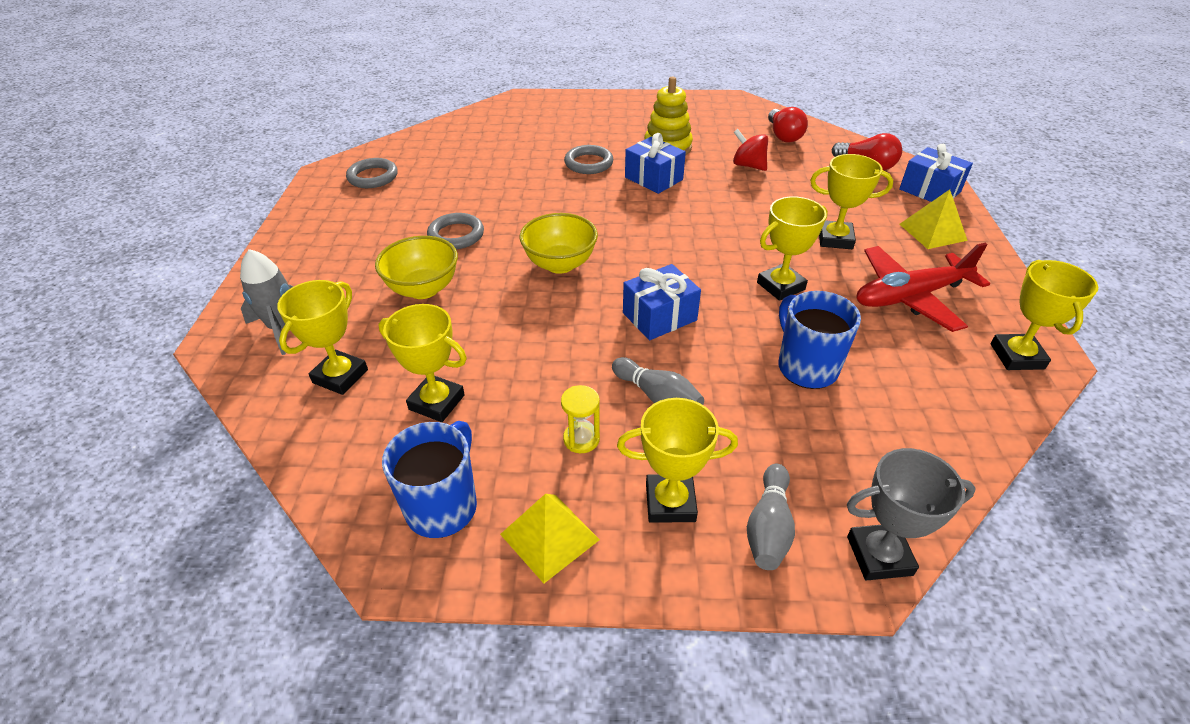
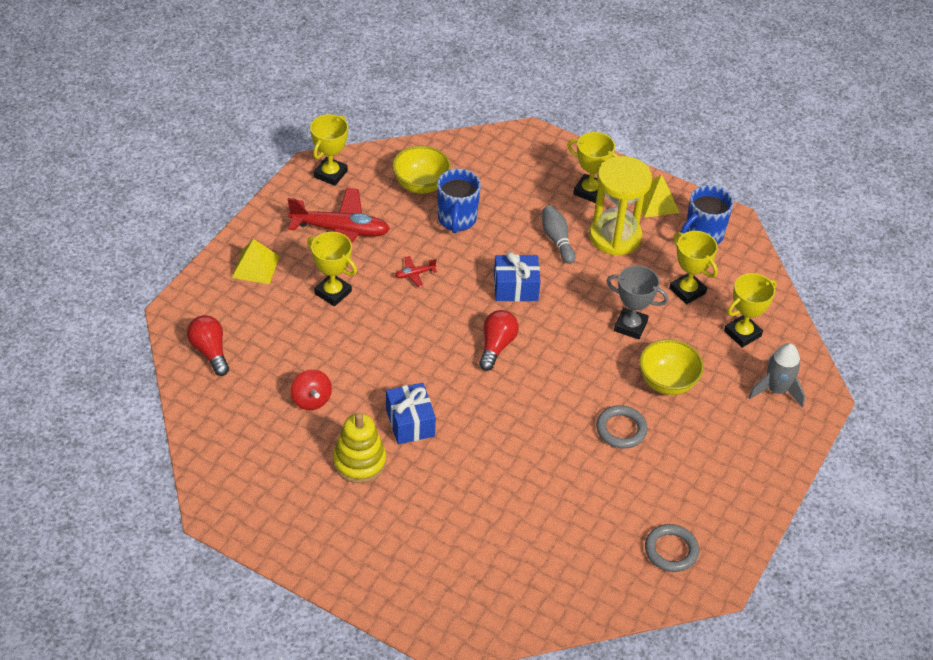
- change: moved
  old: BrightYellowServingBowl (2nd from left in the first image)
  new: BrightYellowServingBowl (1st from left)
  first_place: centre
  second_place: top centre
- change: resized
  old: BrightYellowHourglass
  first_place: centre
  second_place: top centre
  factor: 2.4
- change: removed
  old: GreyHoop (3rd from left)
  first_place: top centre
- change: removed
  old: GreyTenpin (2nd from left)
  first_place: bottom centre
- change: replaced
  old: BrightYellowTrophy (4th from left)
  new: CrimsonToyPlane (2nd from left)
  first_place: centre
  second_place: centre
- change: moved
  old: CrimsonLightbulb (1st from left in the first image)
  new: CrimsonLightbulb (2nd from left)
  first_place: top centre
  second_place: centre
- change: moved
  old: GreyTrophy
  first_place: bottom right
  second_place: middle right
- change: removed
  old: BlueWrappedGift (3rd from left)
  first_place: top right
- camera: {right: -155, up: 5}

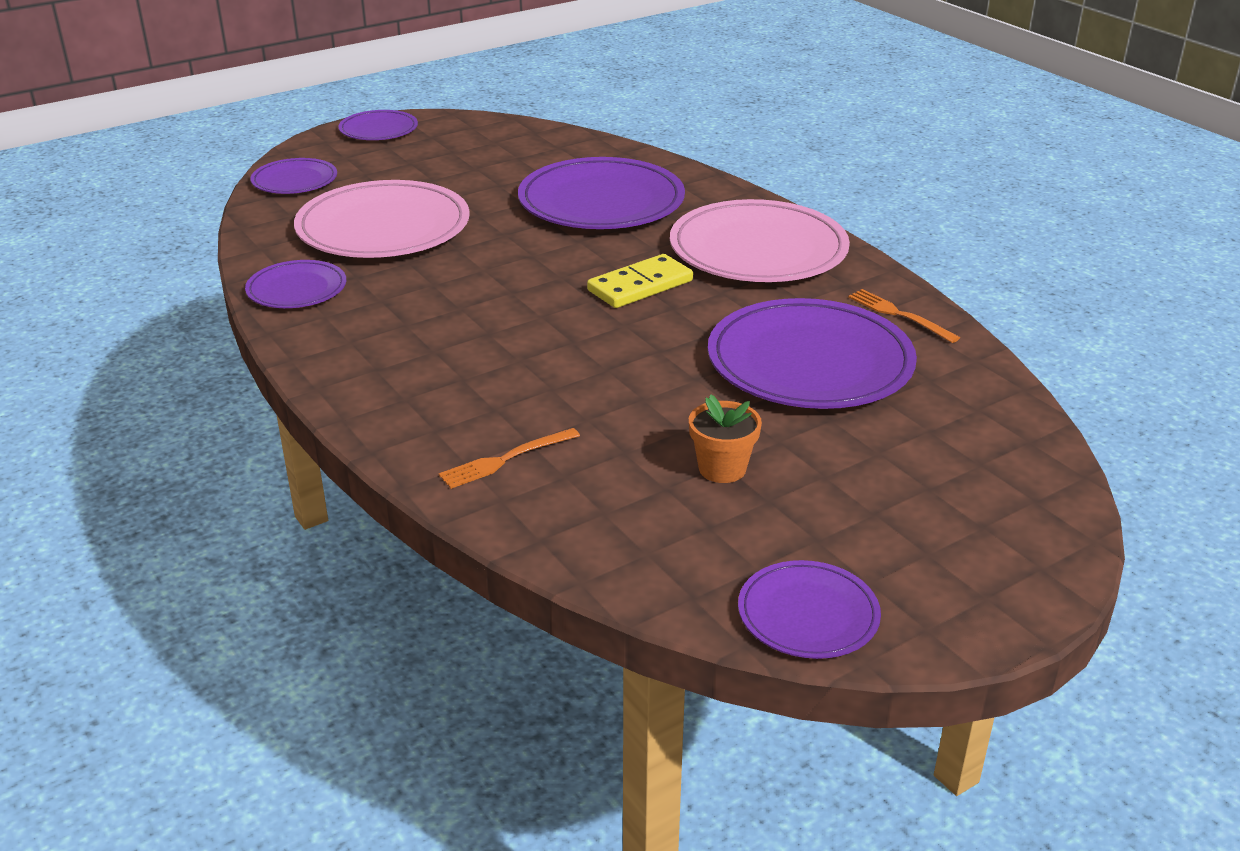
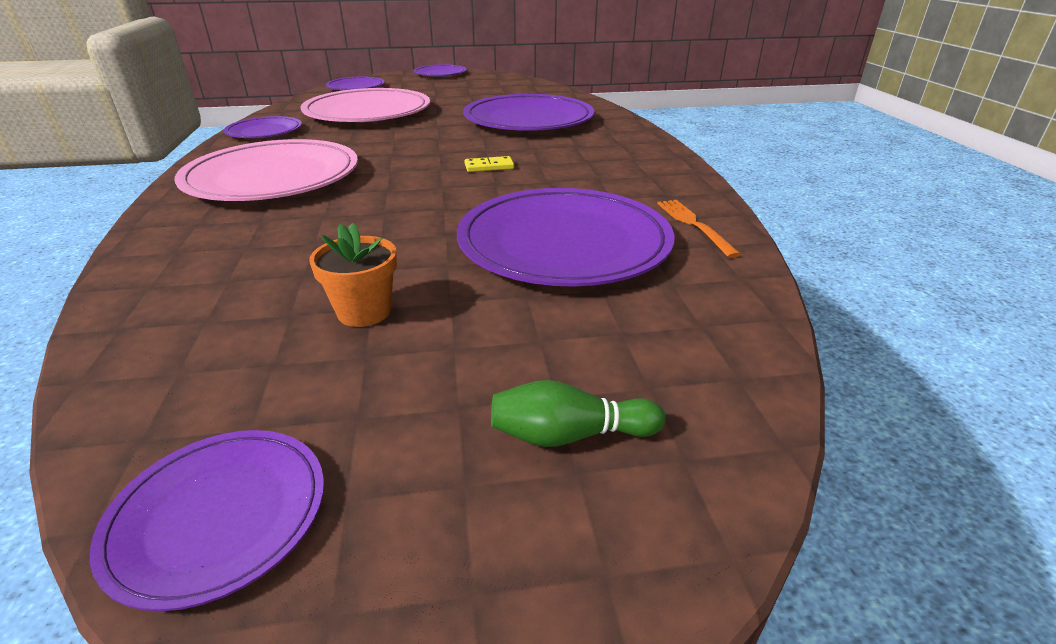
- change: removed
  old: OrangeDinnerFork (1st from left)
  first_place: centre
- change: resized
  old: BrightYellowDominoPiece
  first_place: top centre
  second_place: top centre
  factor: 0.55
- change: moved
  old: PinkPlate (2nd from left in the first image)
  new: PinkPlate (1st from left)
  first_place: top centre
  second_place: top left
- change: added
  new: GreenTenpin
  second_place: centre
- camera: {right: 25, up: 0}

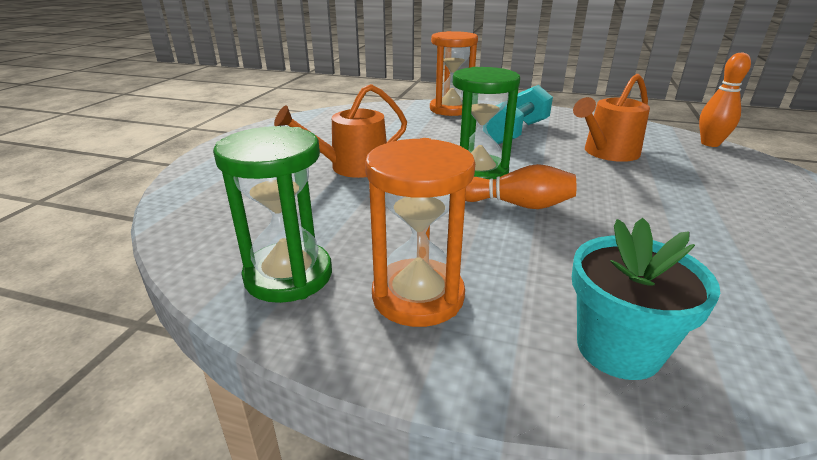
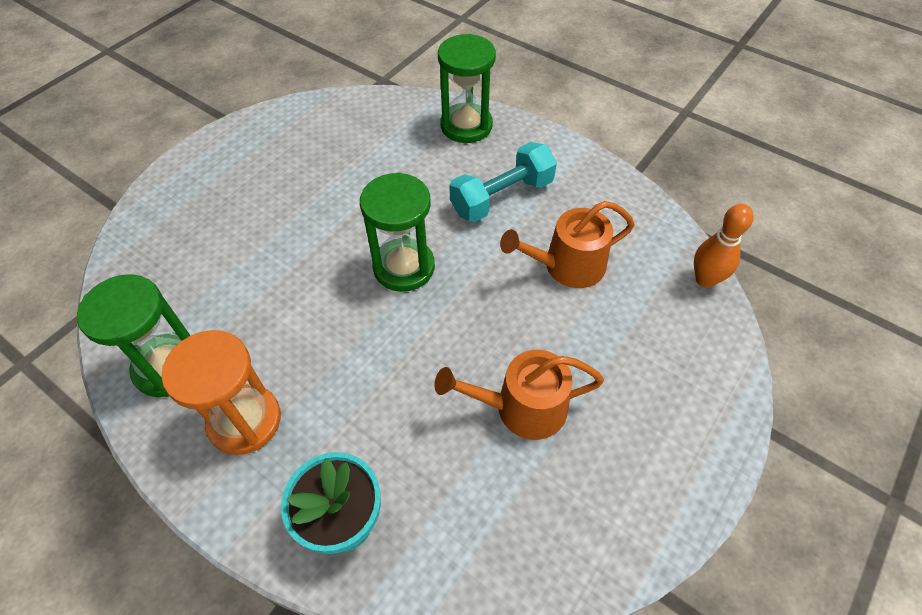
- change: moved
  old: OrangeSprinklingCan (1st from left)
  first_place: top centre
  second_place: centre
- change: recoloured
  old: OrangeHourglass (2nd from left)
  new: GreenHourglass (3rd from left)
  first_place: top centre
  second_place: top centre
- change: removed
  old: OrangeTenpin (1st from left)
  first_place: centre
- camera: {right: 20, up: 25}

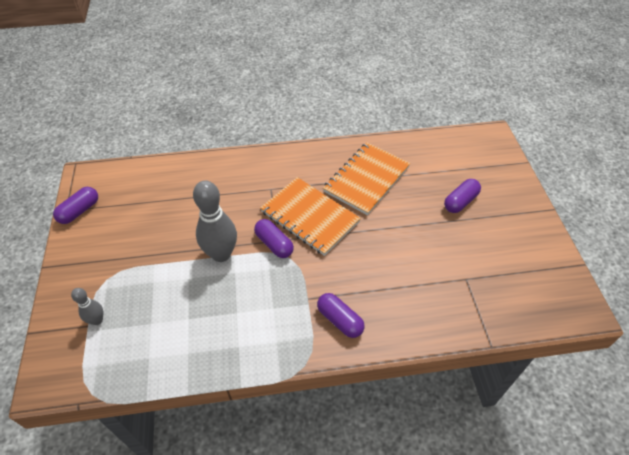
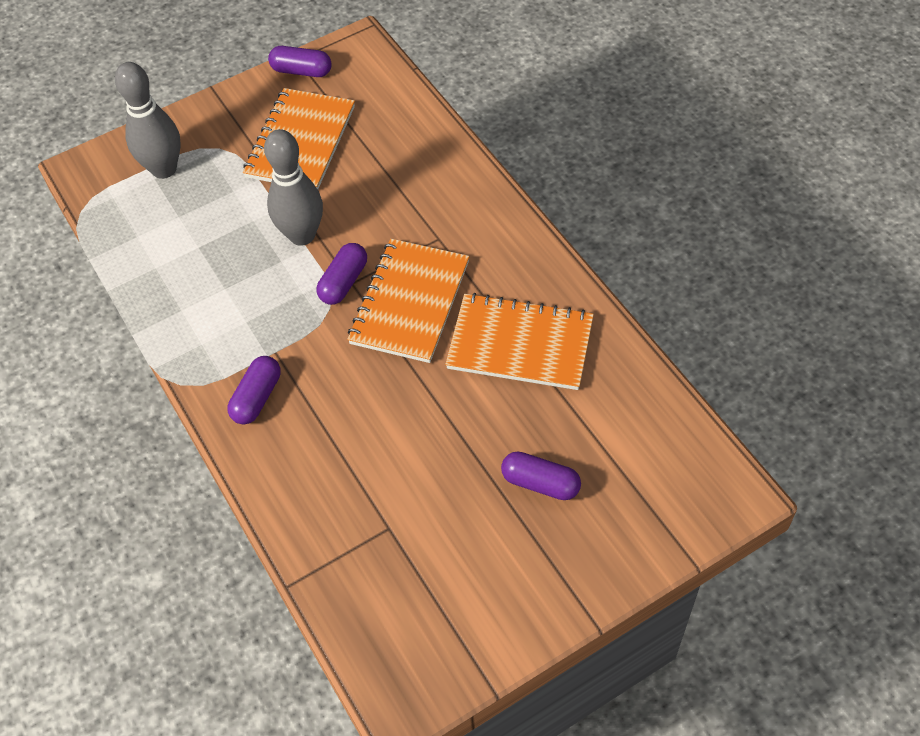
- change: resized
  old: GreyTenpin (1st from left)
  first_place: bottom left
  second_place: top left
  factor: 1.95
- change: added
  new: OrangeNotebook (1st from left)
  second_place: top left
- camera: {right: 70, up: 5}

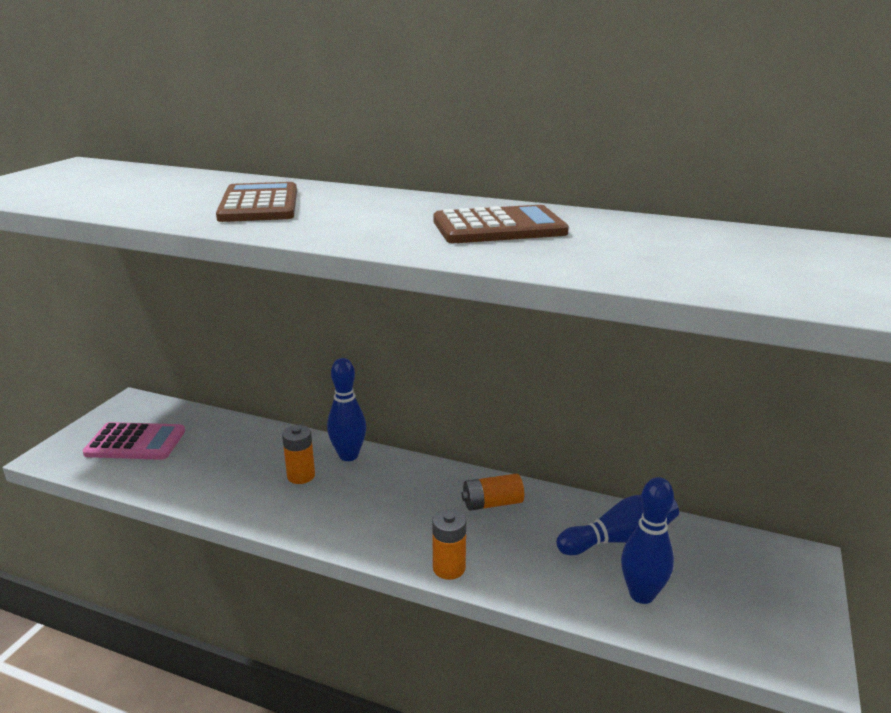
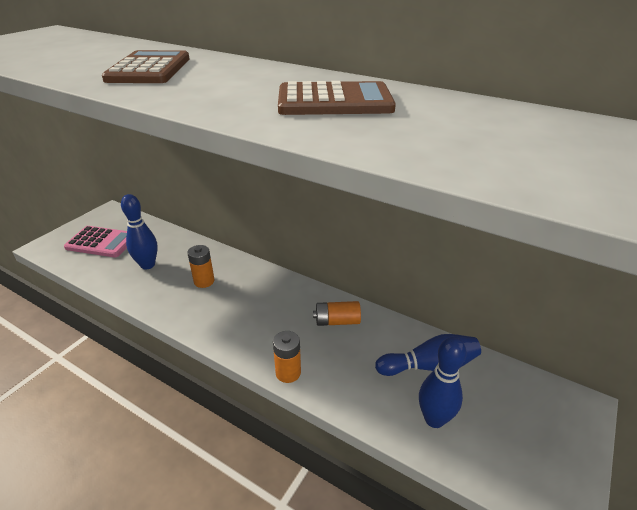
- change: moved
  old: BlueTenpin (1st from left)
  first_place: centre
  second_place: middle left
- camera: {right: 10, up: 10}

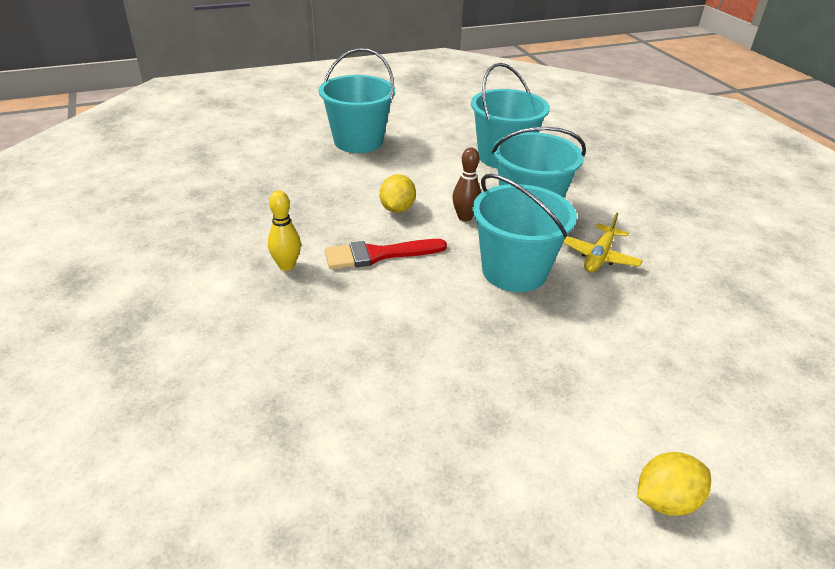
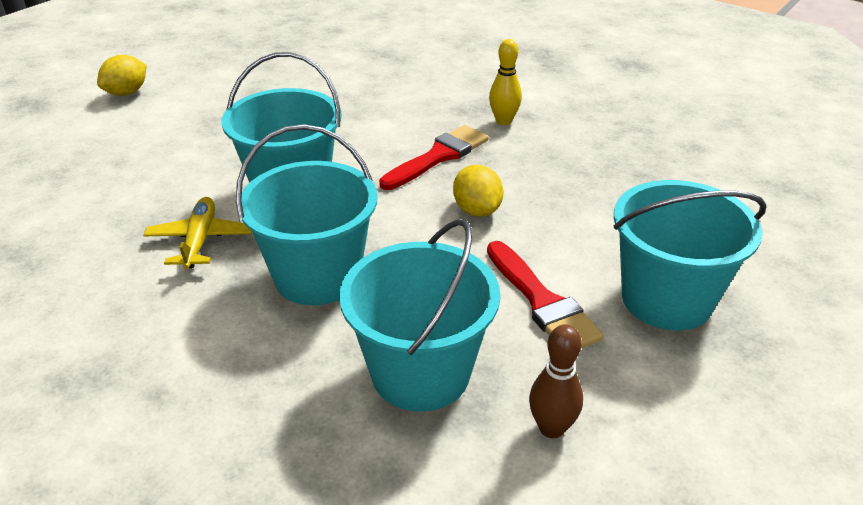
- change: moved
  old: BrownTenpin
  first_place: top centre
  second_place: bottom centre
- change: added
  new: CrimsonPaintBrush (2nd from left)
  second_place: centre
- camera: {right: 150, up: 0}

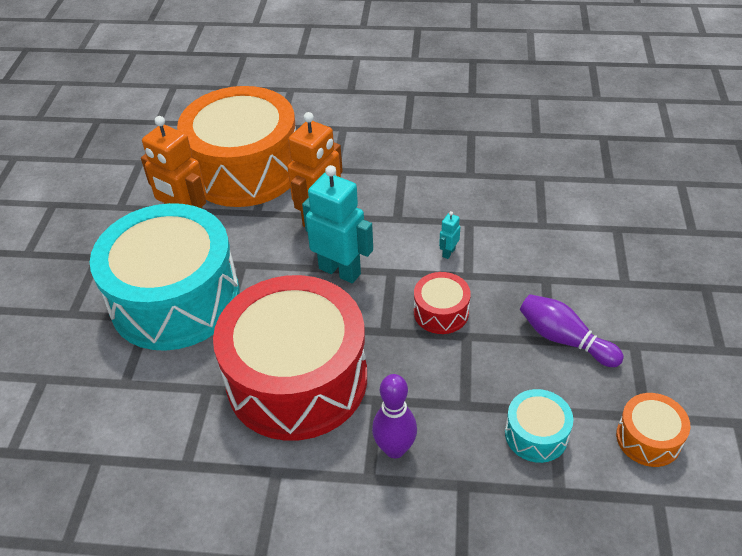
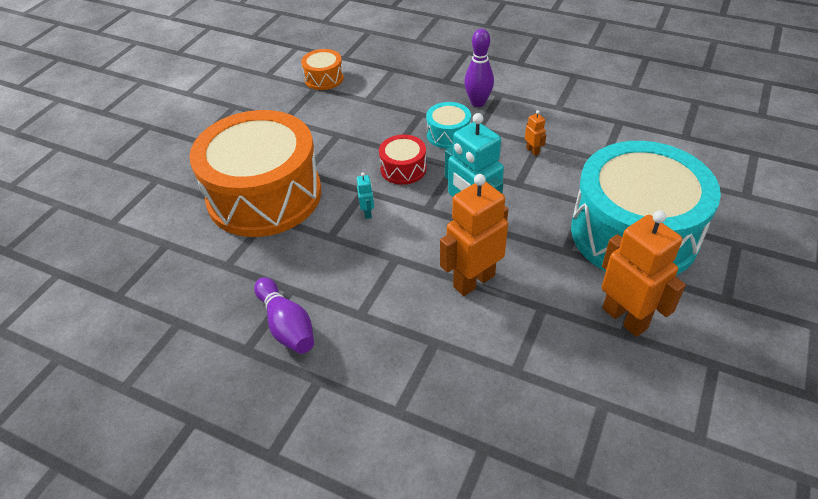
- change: moved
  old: OrangeToyDrum (1st from left)
  first_place: top left
  second_place: middle left
- change: replaced
  old: CrimsonToyDrum (1st from left)
  new: OrangeRobotFigure (2nd from left)
  first_place: centre
  second_place: top centre
- change: turned
  old: TealRobotFigure (2nd from left in the first image)
  first_place: centre
  second_place: centre
  degrees: -60
- change: moved
  old: TealToyDrum (2nd from left in the first image)
  new: TealToyDrum (1st from left)
  first_place: bottom right
  second_place: top centre
- change: moved
  old: PurpleTenpin (2nd from left in the first image)
  new: PurpleTenpin (1st from left)
  first_place: middle right
  second_place: centre
- camera: {right: -160, up: 0}

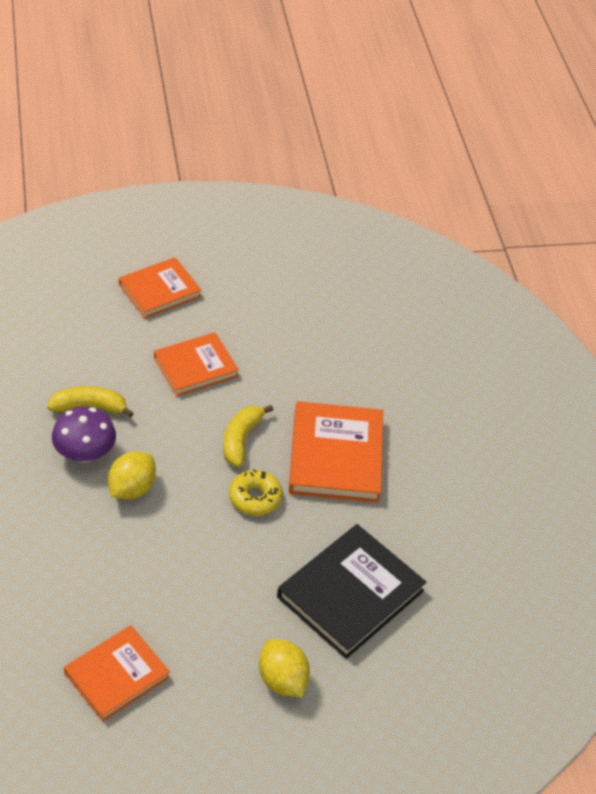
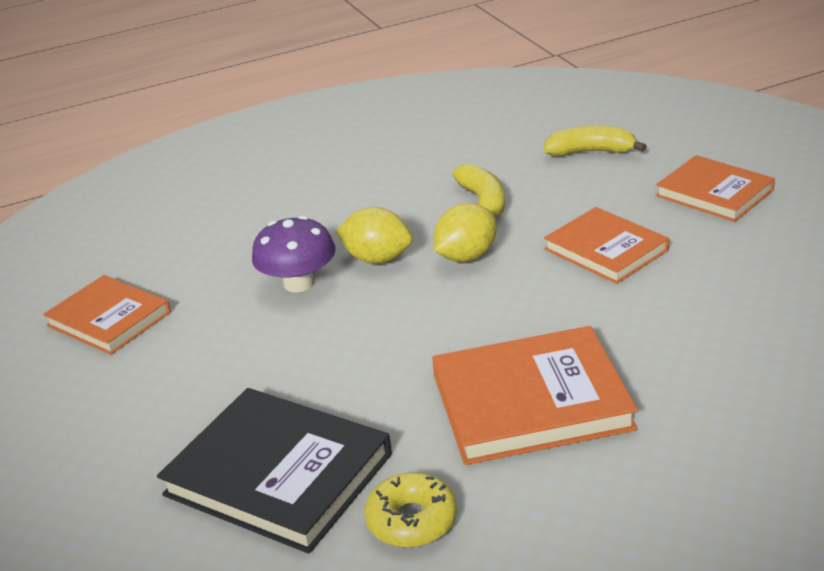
- change: moved
  old: PurpleToadstool
  first_place: middle left
  second_place: centre
- change: moved
  old: BrightYellowToyBanana (2nd from left)
  first_place: centre
  second_place: top right
- change: moved
  old: BrightYellowGlazedDonut
  first_place: centre
  second_place: bottom centre
- change: moved
  old: BrightYellowToyLemon (2nd from left)
  first_place: bottom centre
  second_place: centre
- camera: {right: 85, up: -15}

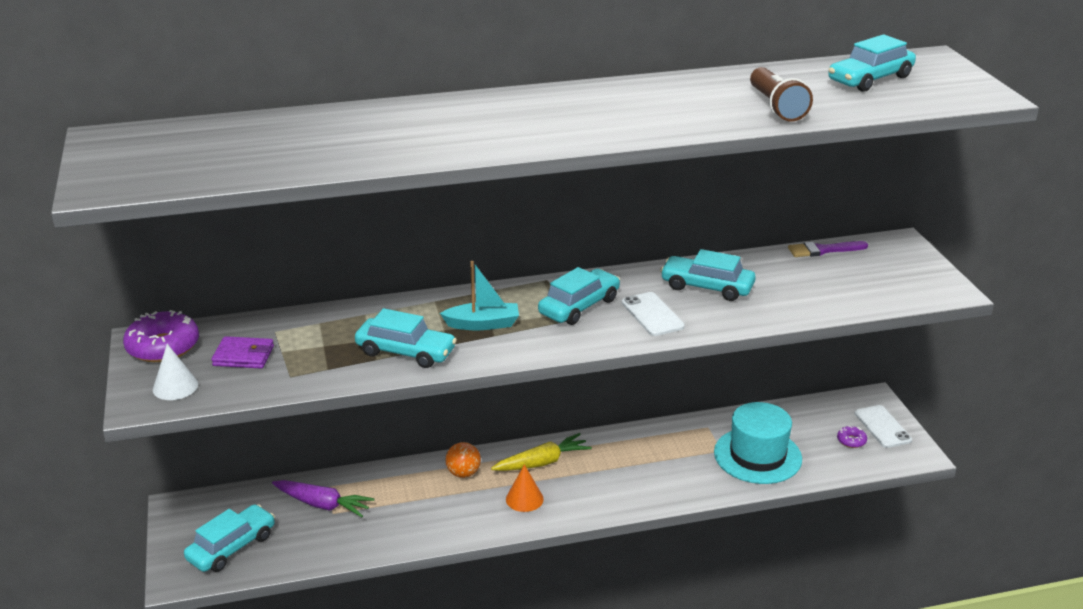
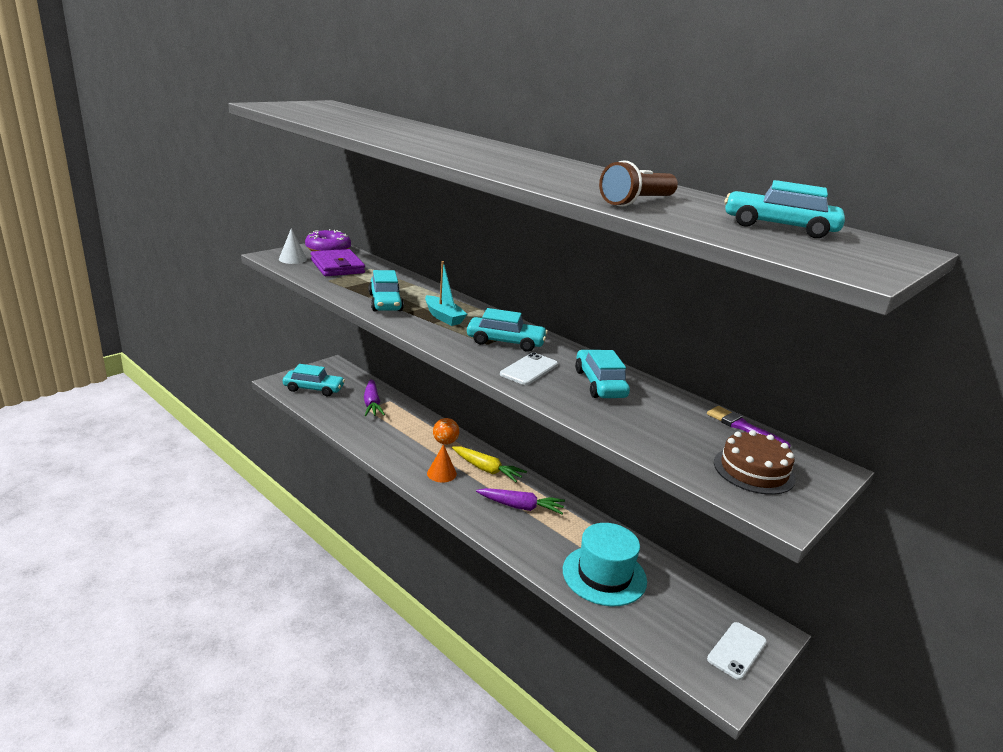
- change: resized
  old: PurpleWallet
  first_place: middle left
  second_place: centre
  factor: 1.56
- change: removed
  old: PurpleGlazedDonut (2nd from left)
  first_place: bottom right
- change: added
  new: PurpleToyCarrot (2nd from left)
  second_place: centre
- change: added
  new: BrownCake
  second_place: middle right
- camera: {right: 55, up: -5}

